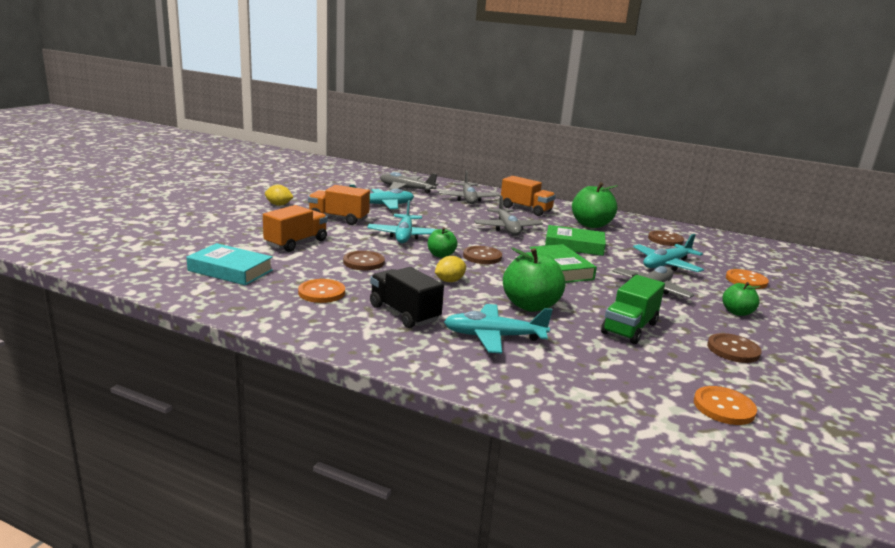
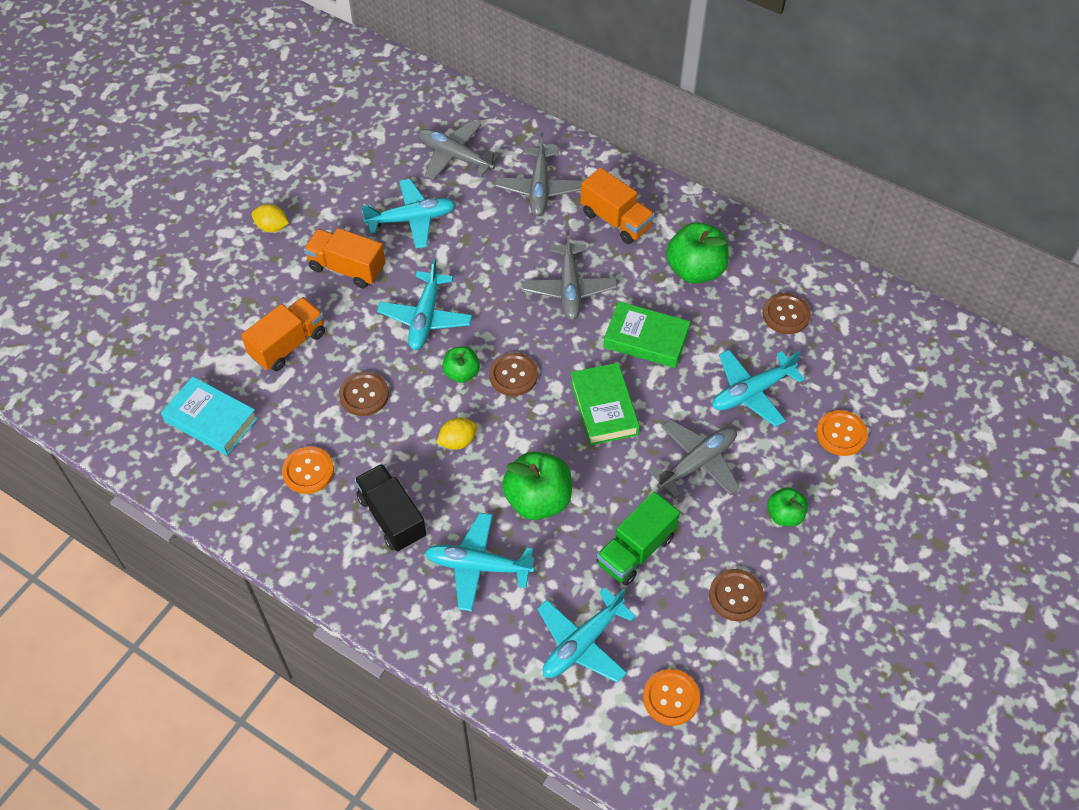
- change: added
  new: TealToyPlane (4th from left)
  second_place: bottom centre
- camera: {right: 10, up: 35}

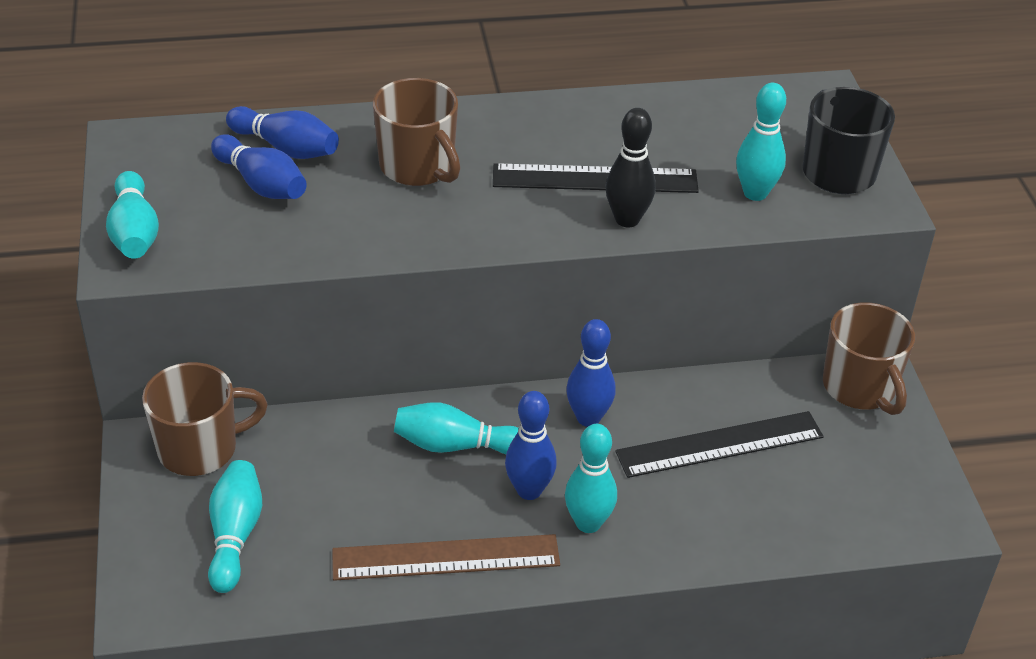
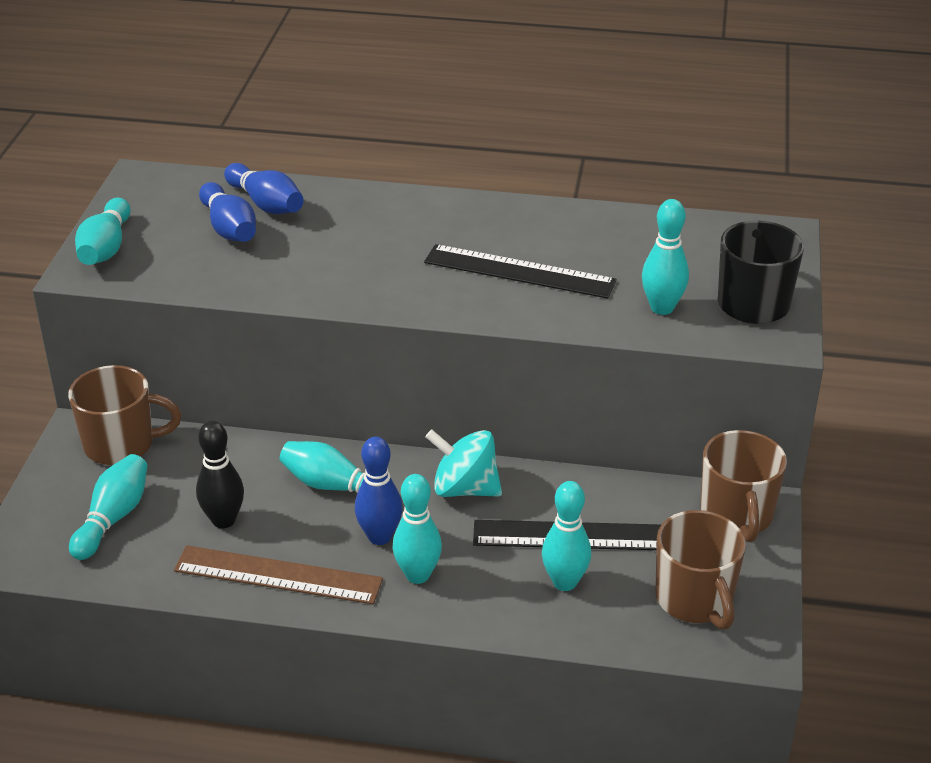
- change: moved
  old: BrownMug (2nd from left)
  first_place: top centre
  second_place: bottom right
- change: replaced
  old: BlueTenpin (4th from left)
  new: TealWhirligig
  first_place: centre
  second_place: centre
- change: moved
  old: BlackTenpin
  first_place: top centre
  second_place: middle left
- change: added
  new: TealTenpin (5th from left)
  second_place: bottom centre
- camera: {right: 20, up: -5}

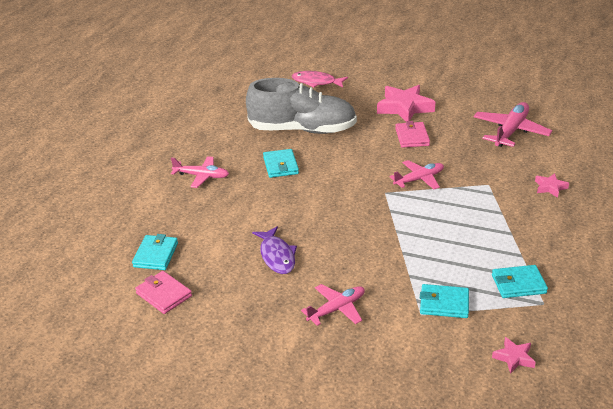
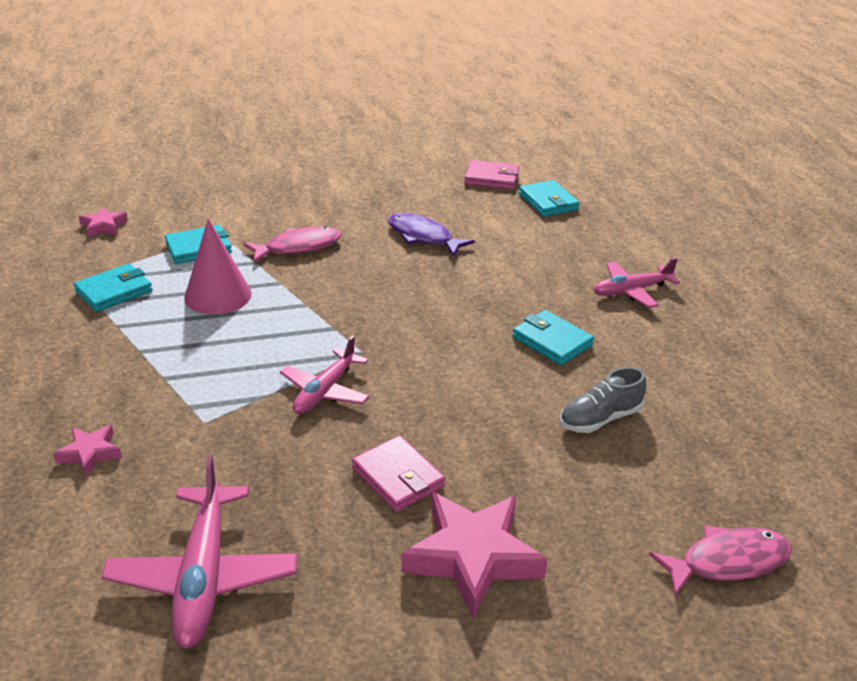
- change: resized
  old: GreyLaceUpShoe
  first_place: top centre
  second_place: middle right
  factor: 0.45
- change: removed
  old: PinkToyPlane (2nd from left)
  first_place: bottom centre
- change: added
  new: PinkSolidCone
  second_place: middle left
- change: added
  new: PinkToyFish (1st from left)
  second_place: centre
- camera: {right: 145, up: 0}

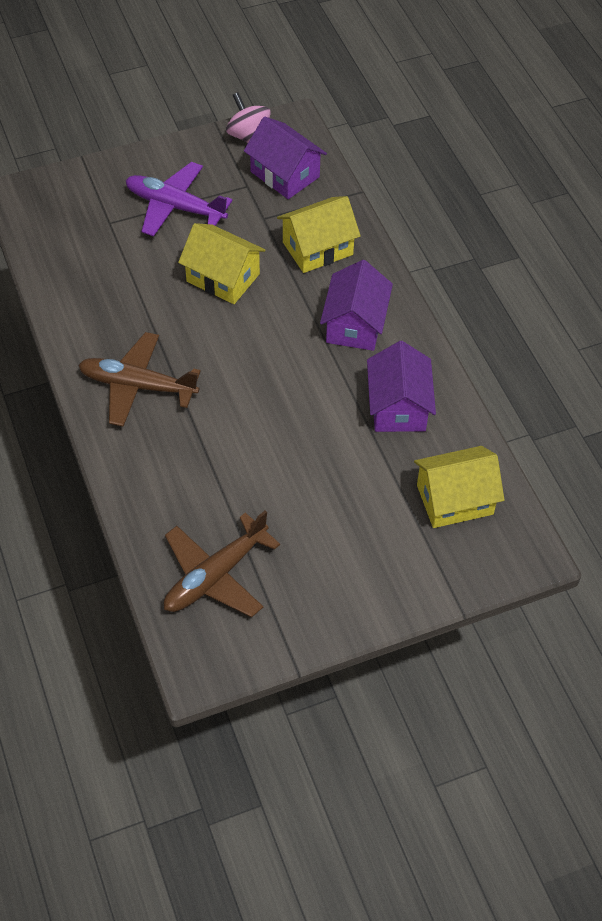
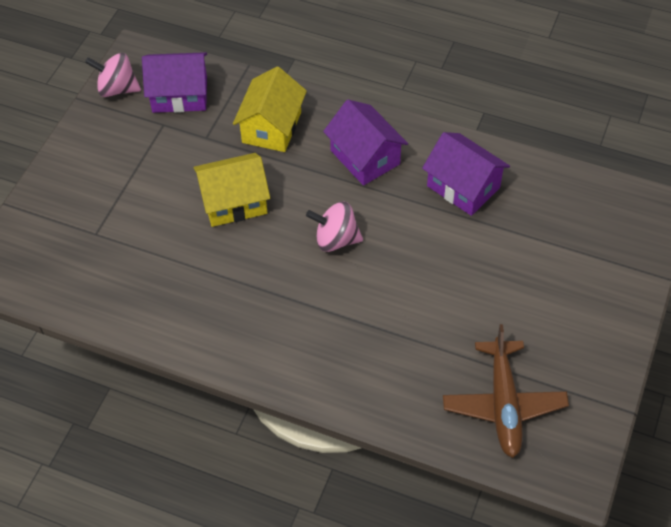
- change: removed
  old: BrownToyPlane (1st from left)
  first_place: middle left
- change: removed
  old: PurpleToyPlane
  first_place: top left
- change: removed
  old: BrightYellowHouse (3rd from left)
  first_place: middle right
- change: added
  new: PinkWhirligig (2nd from left)
  second_place: centre
- camera: {right: -45, up: 0}

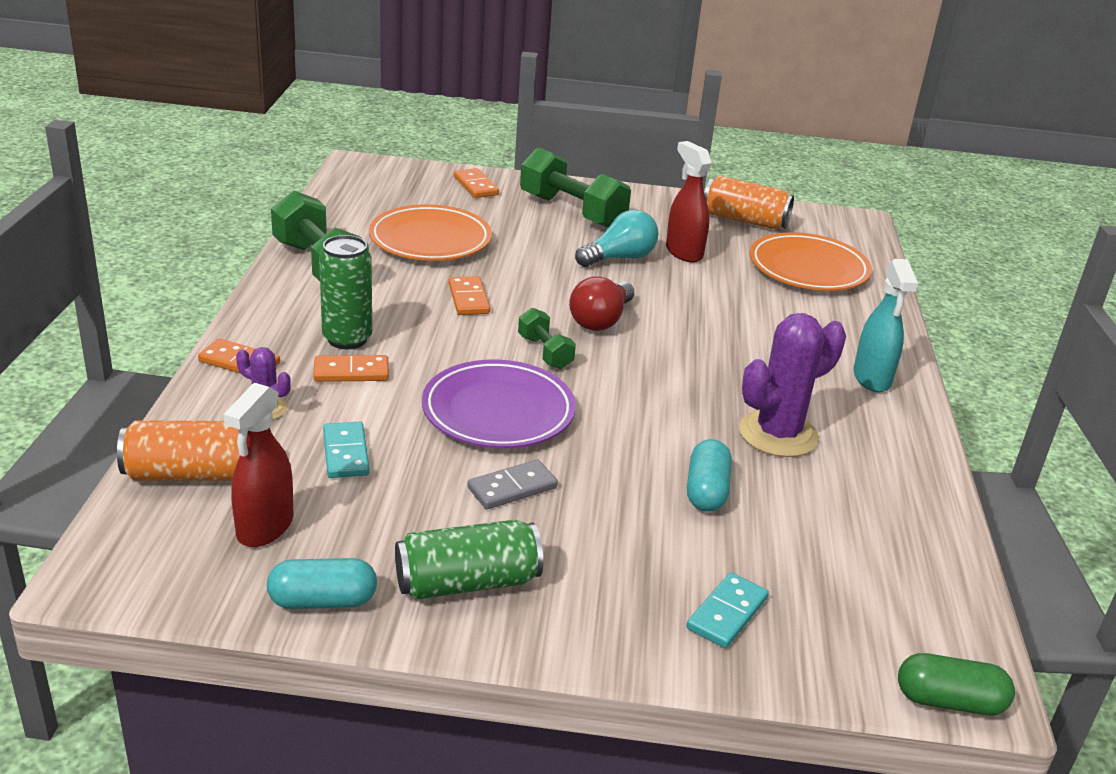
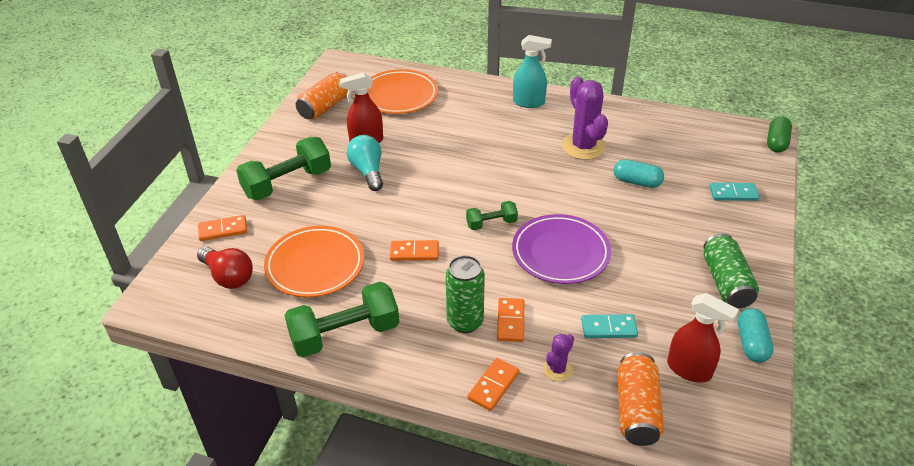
- change: removed
  old: GreyDominoPiece
  first_place: centre
- change: moved
  old: CrimsonLightbulb
  first_place: centre
  second_place: middle left
- change: turned
  old: TealDominoPiece (2nd from left)
  first_place: bottom centre
  second_place: middle right
  degrees: -45
- camera: {right: -75, up: 10}

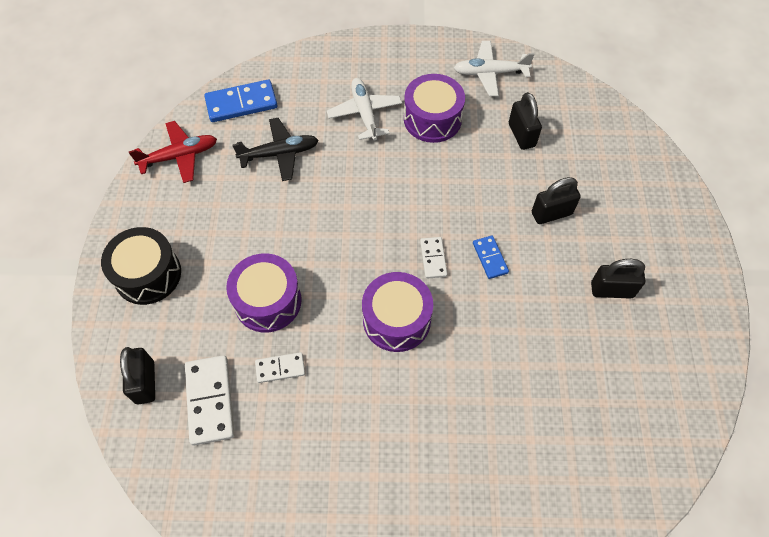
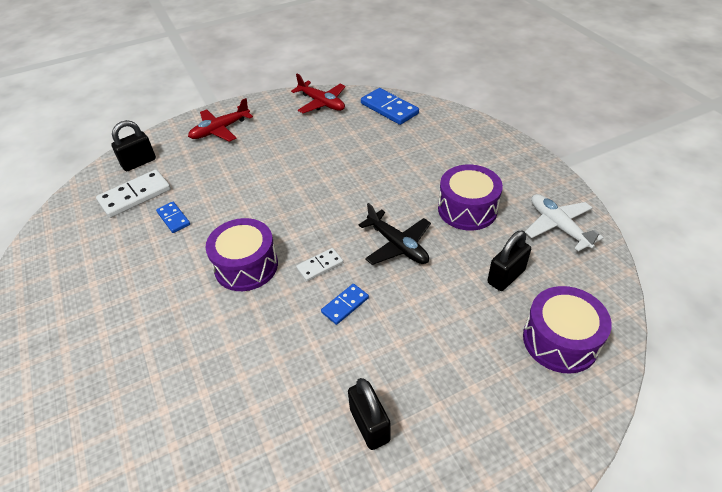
- change: replaced
  old: BlackToyDrum
  new: CrimsonToyPlane (1st from left)
  first_place: middle left
  second_place: top left
- change: moved
  old: PurpleToyDrum (1st from left in the first image)
  new: PurpleToyDrum (3rd from left)
  first_place: centre
  second_place: bottom right
- change: moved
  old: BlackToyPlane
  first_place: top centre
  second_place: centre
- change: recoloured
  old: PureWhiteDominoPiece (2nd from left)
  new: BlueDominoPiece (1st from left)
  first_place: bottom centre
  second_place: middle left
- change: removed
  old: PureWhiteToyPlane (1st from left)
  first_place: top centre
- change: removed
  old: BlackPadlock (3rd from left)
  first_place: middle right
- camera: {right: 65, up: -15}

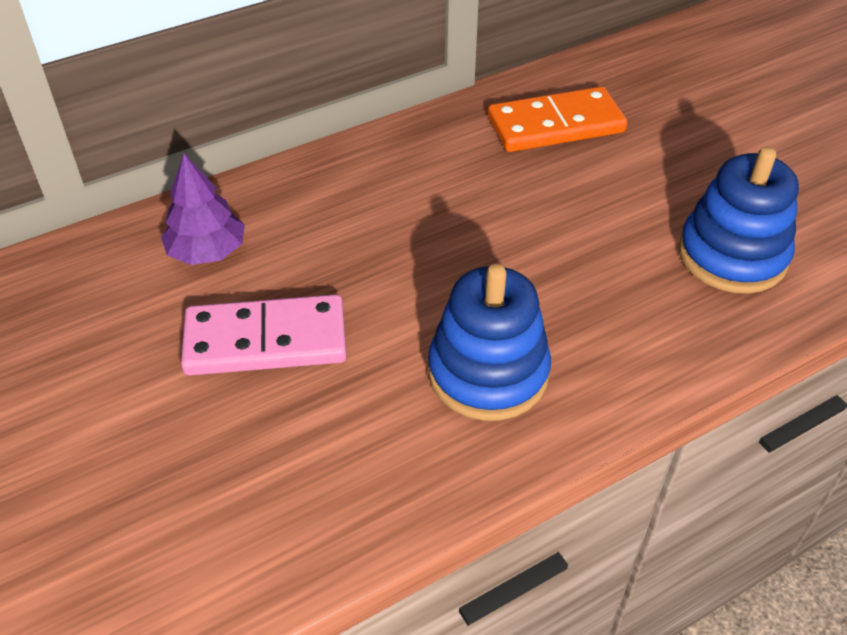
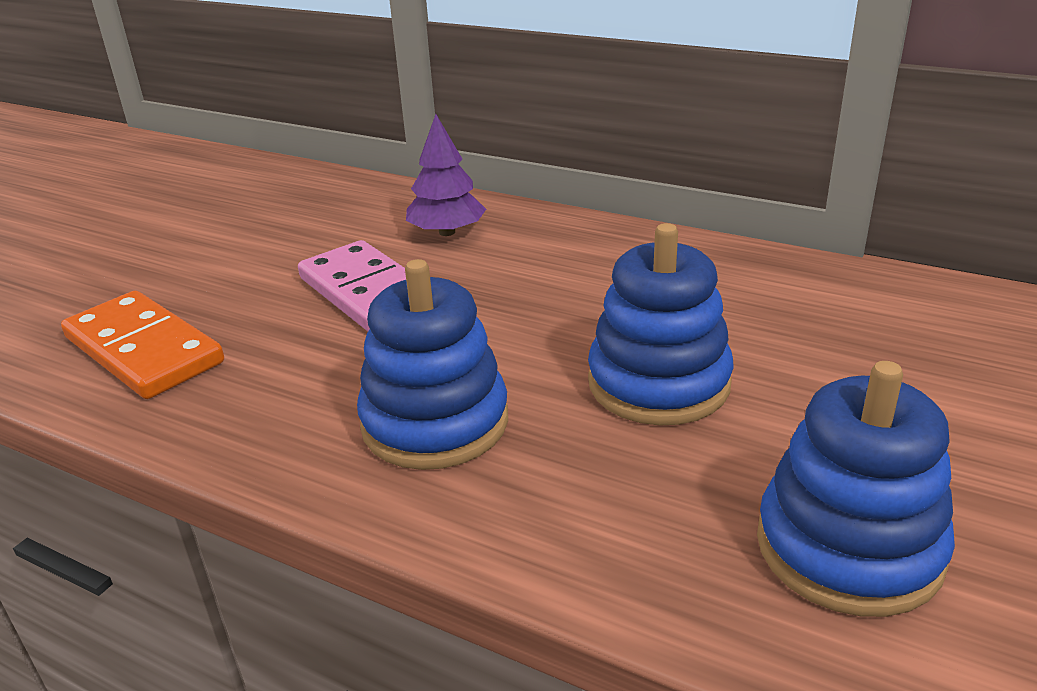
- change: moved
  old: OrangeDominoPiece
  first_place: top centre
  second_place: middle left
- change: added
  new: BlueStackingRings (2nd from left)
  second_place: centre
- camera: {right: 60, up: -15}

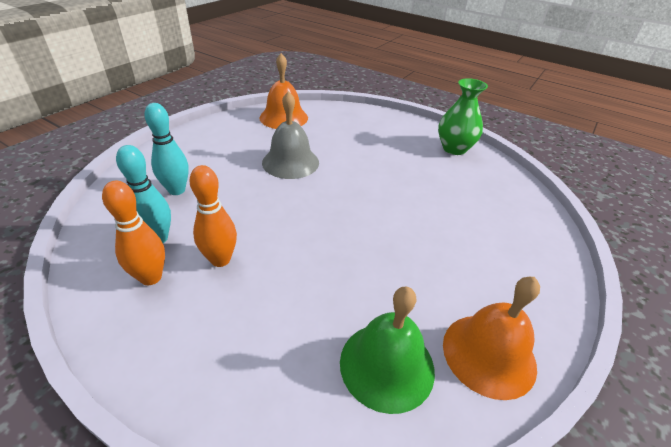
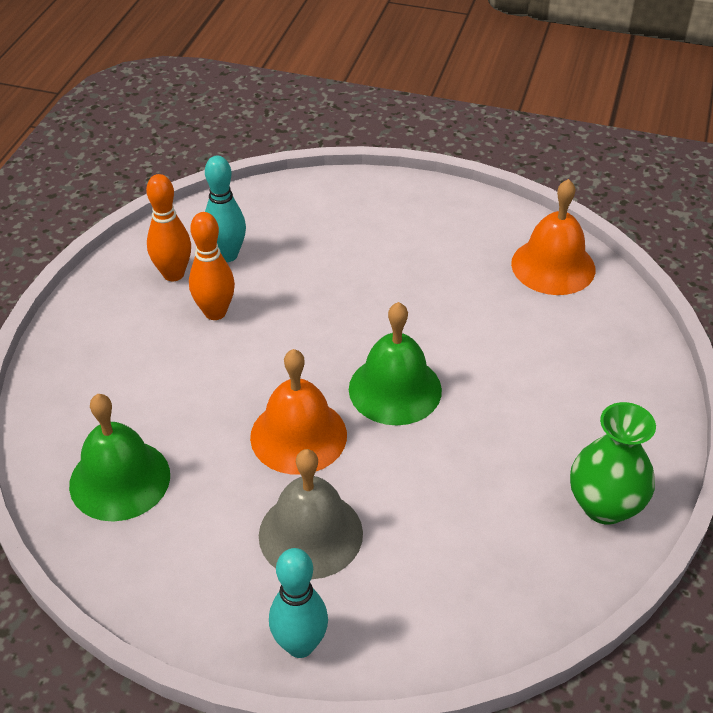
- change: moved
  old: TealTenpin (2nd from left)
  first_place: middle left
  second_place: bottom centre
- change: moved
  old: GreySchoolBell
  first_place: top centre
  second_place: bottom centre
- change: moved
  old: OrangeSchoolBell (2nd from left in the first image)
  new: OrangeSchoolBell (1st from left)
  first_place: bottom right
  second_place: centre
- change: added
  new: GreenSchoolBell (2nd from left)
  second_place: centre
- camera: {right: 75, up: 5}

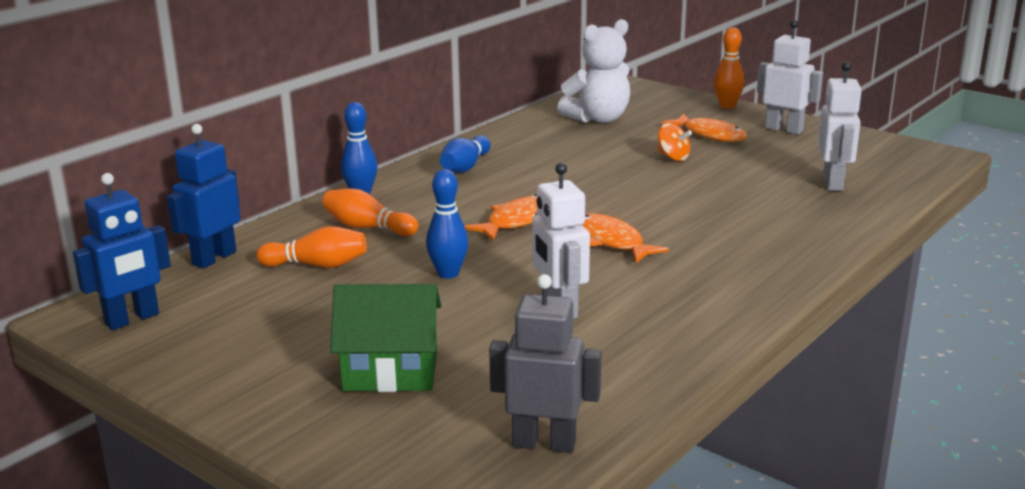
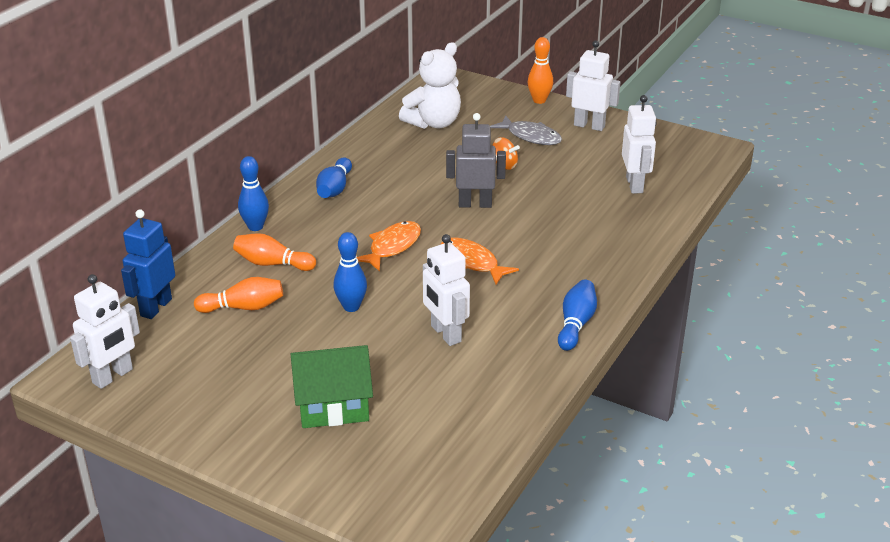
- change: recoloured
  old: BlueRobotFigure (1st from left)
  new: PureWhiteRobotFigure (1st from left)
  first_place: middle left
  second_place: middle left
- change: moved
  old: GreyRobotFigure
  first_place: bottom centre
  second_place: top centre
- change: recoloured
  old: OrangeToyFish (3rd from left)
  new: GreyToyFish
  first_place: top right
  second_place: top centre
- change: added
  new: BlueTenpin (4th from left)
  second_place: centre
- camera: {right: -10, up: 10}

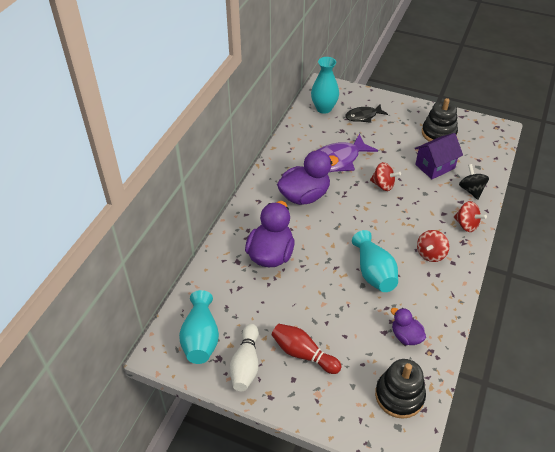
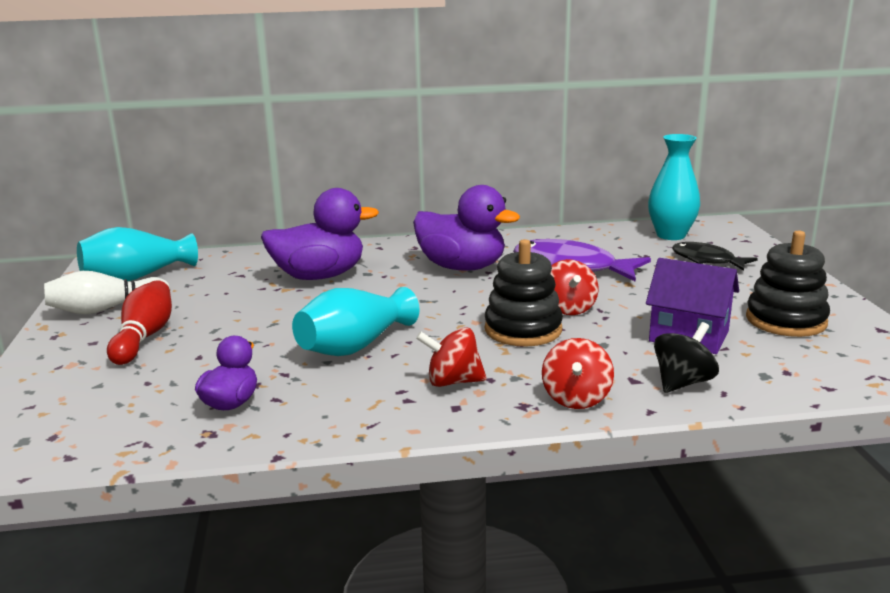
- change: moved
  old: BlackStackingRings (1st from left)
  first_place: bottom right
  second_place: centre
- camera: {right: 60, up: -25}

